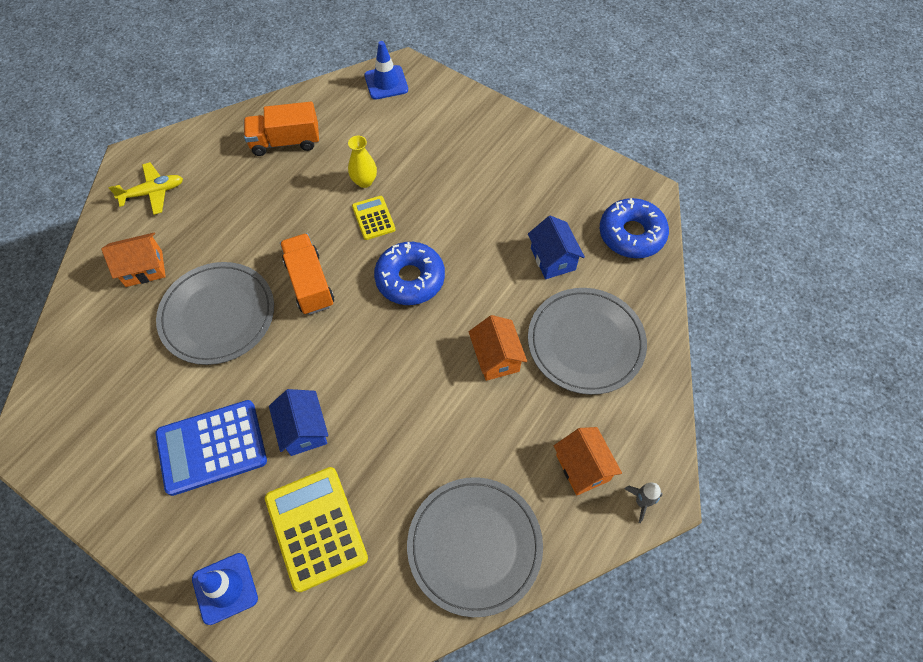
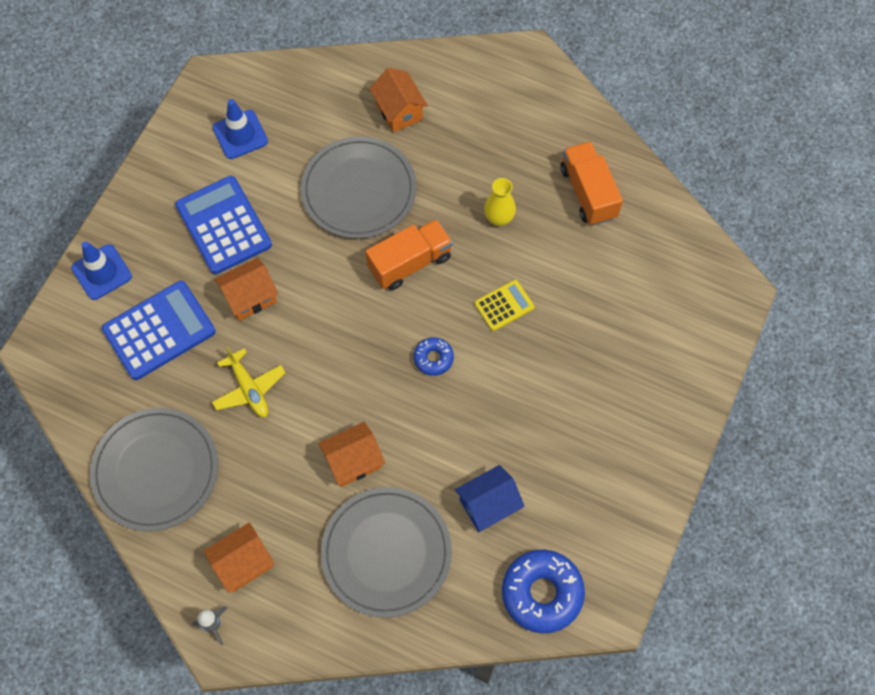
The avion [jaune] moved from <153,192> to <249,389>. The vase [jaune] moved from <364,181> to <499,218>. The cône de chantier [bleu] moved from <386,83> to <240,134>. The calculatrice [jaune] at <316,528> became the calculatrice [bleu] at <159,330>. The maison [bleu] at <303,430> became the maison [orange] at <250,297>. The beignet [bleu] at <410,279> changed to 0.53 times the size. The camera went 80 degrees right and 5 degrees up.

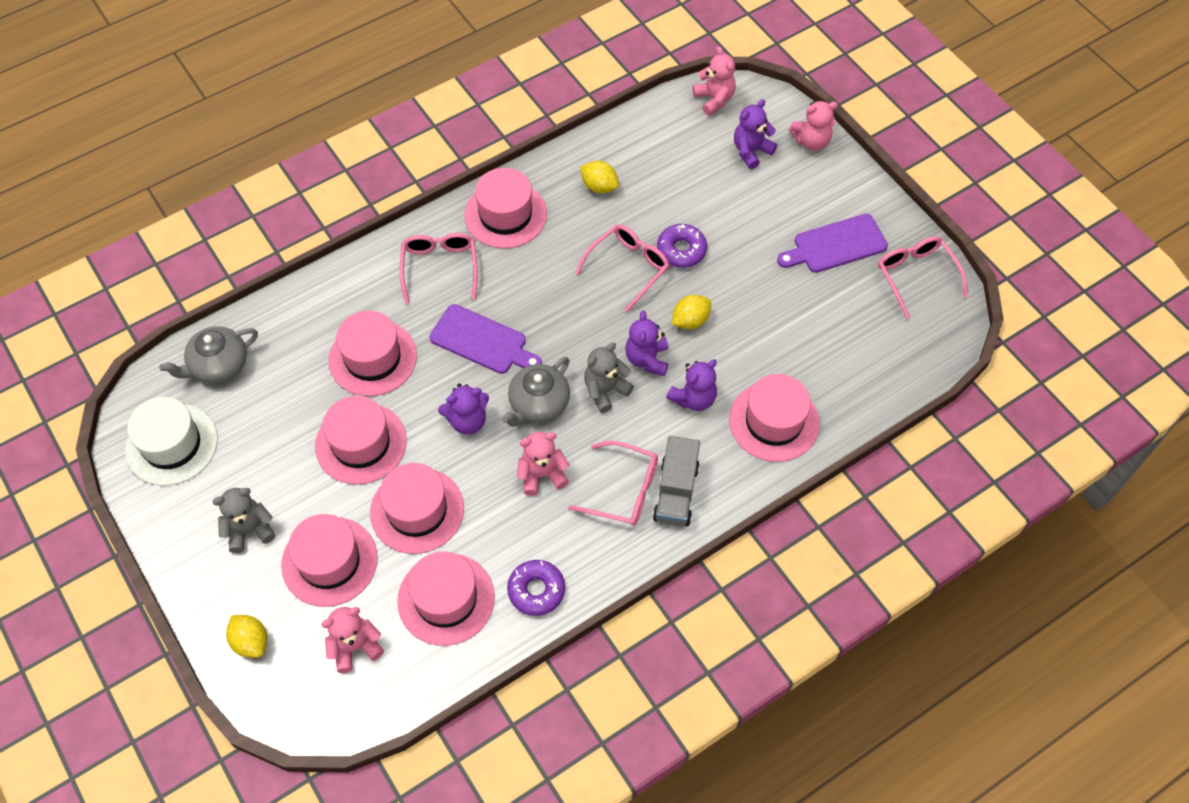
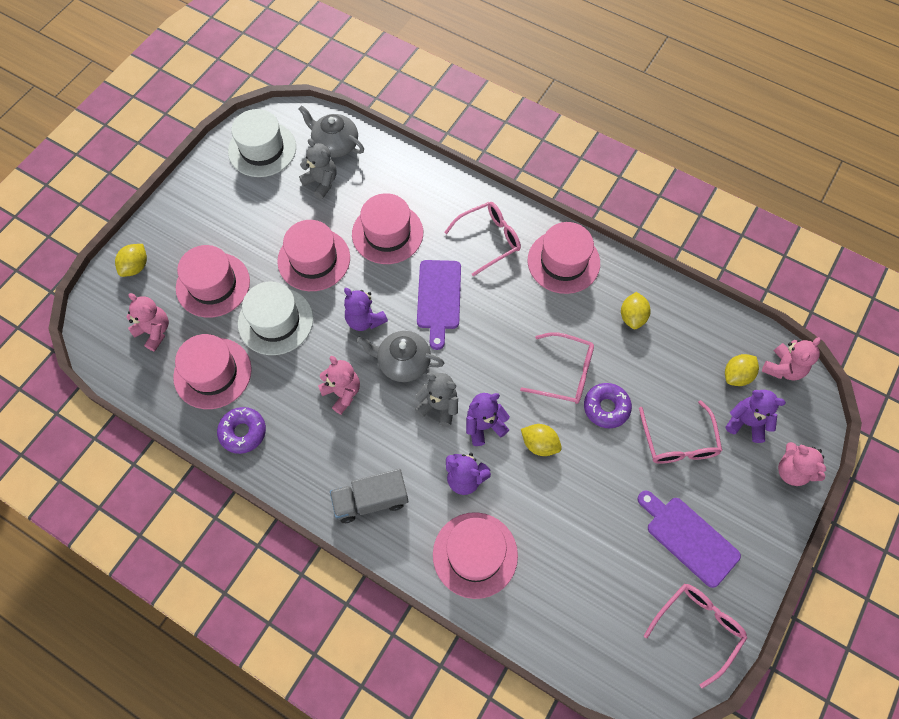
The citron [jaune] at <736,375> appeared. The ours en peluche [gris] moved from <249,530> to <321,182>. The lunettes [rose] moved from <623,490> to <678,441>. The chapeau [rose] at <417,510> became the chapeau [blanc] at <275,321>. The camera went 65 degrees right and 5 degrees up.

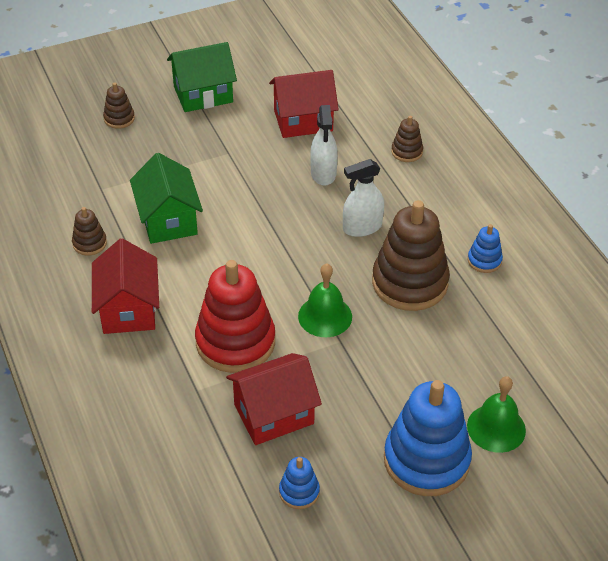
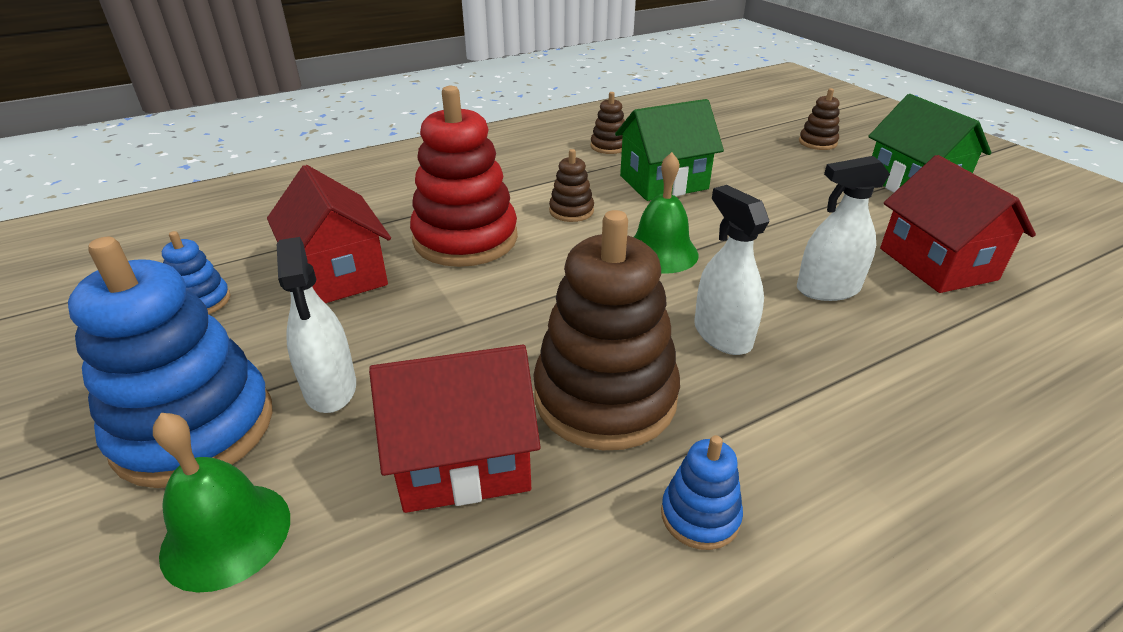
The vaporisateur [blanc] at <330,388> appeared. The maison [rouge] moved from <128,309> to <463,460>. The cloche [vert] moved from <325,316> to <660,252>. The jouet à empiler [marron] moved from <407,152> to <571,211>. The camera went 85 degrees right and 10 degrees down.

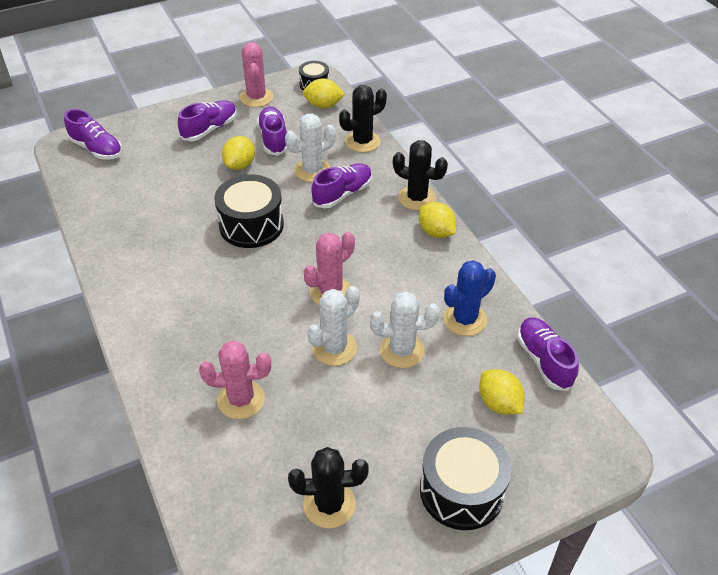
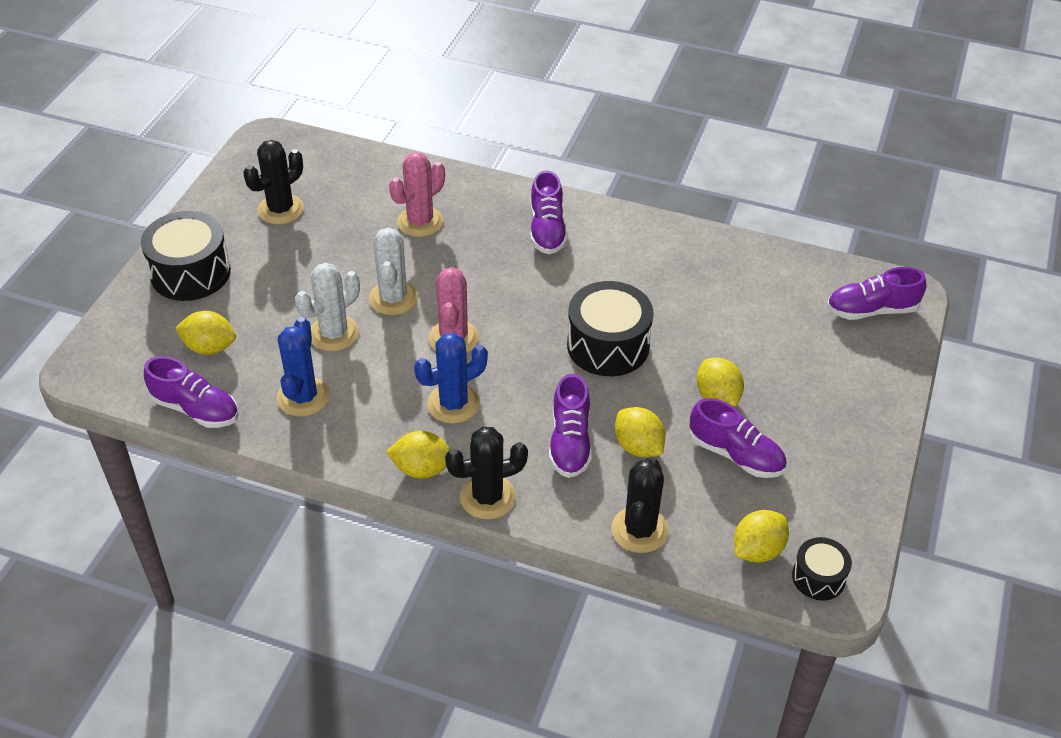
The cactus [rose] at <256,97> disappeared. The cactus [bleu] at <453,404> appeared. The chaussure [violet] moved from <209,129> to <547,230>. The cactus [blanc] at <312,170> was replaced by the citron [jaune] at <638,447>. The camera went 135 degrees right and 0 degrees up.

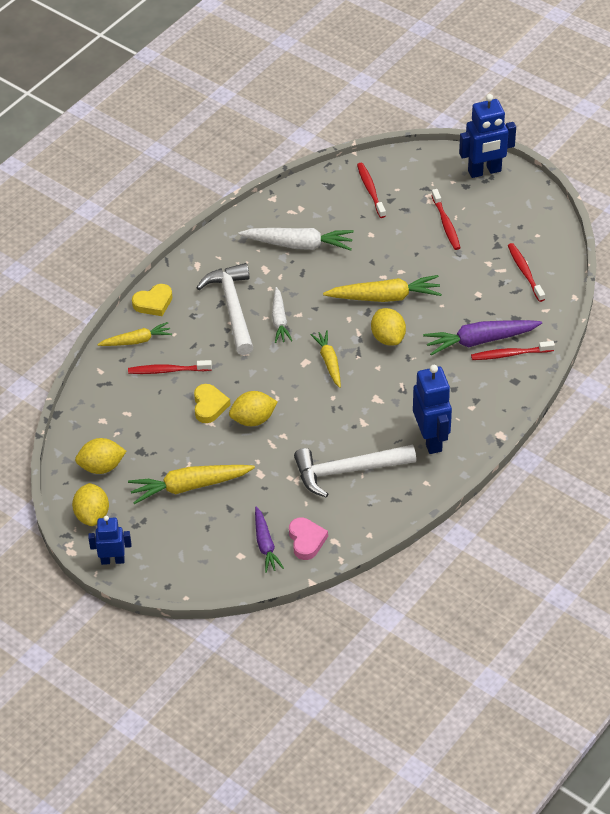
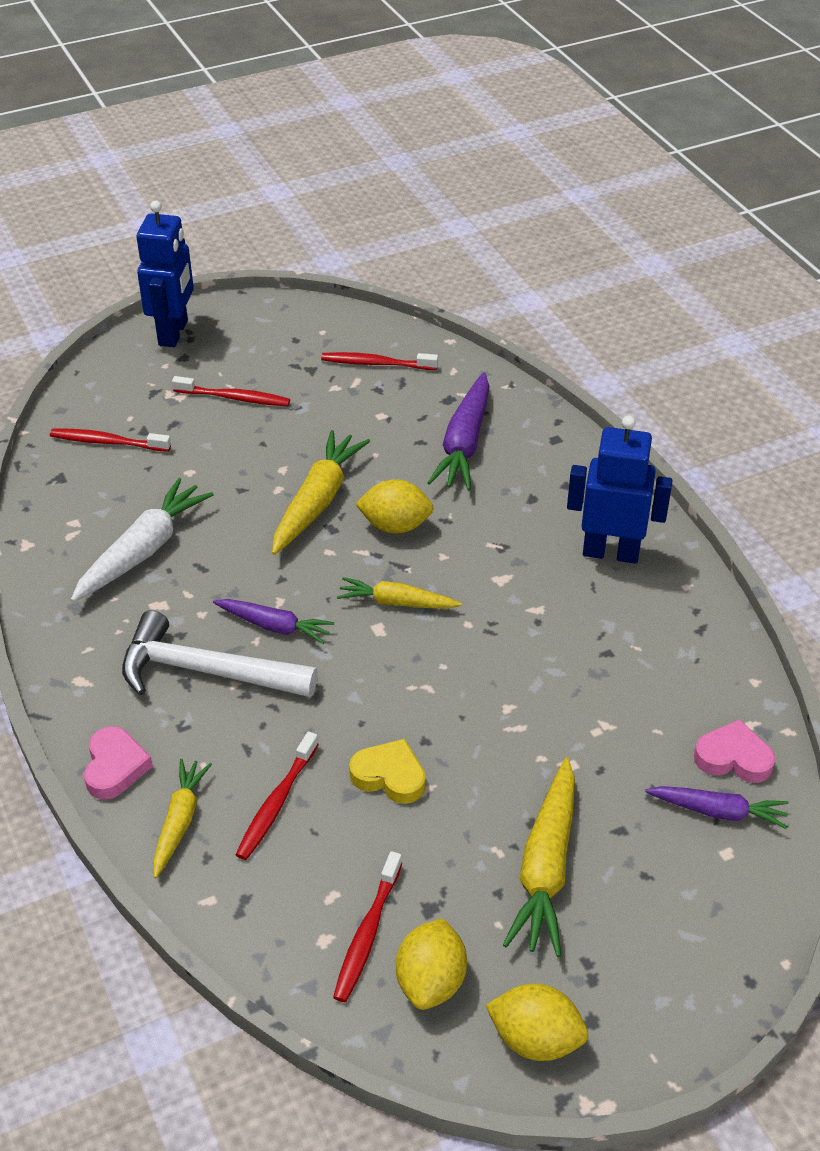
The robot [bleu] at <112,560> disappeared. The citron [jaune] at <253,419> disappeared. The marteau [blanc] at <347,470> disappeared. The brosse à dents [rouge] moved from <510,354> to <367,934>. The cœur [jaune] at <153,303> became the cœur [rose] at <115,767>. The carotte [blanc] at <279,320> became the carotte [violet] at <274,626>. The camera went 65 degrees left and 5 degrees down.

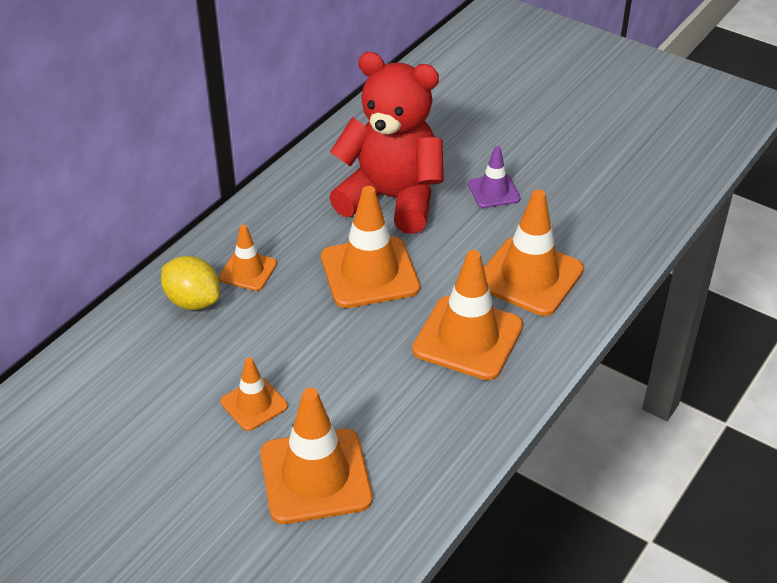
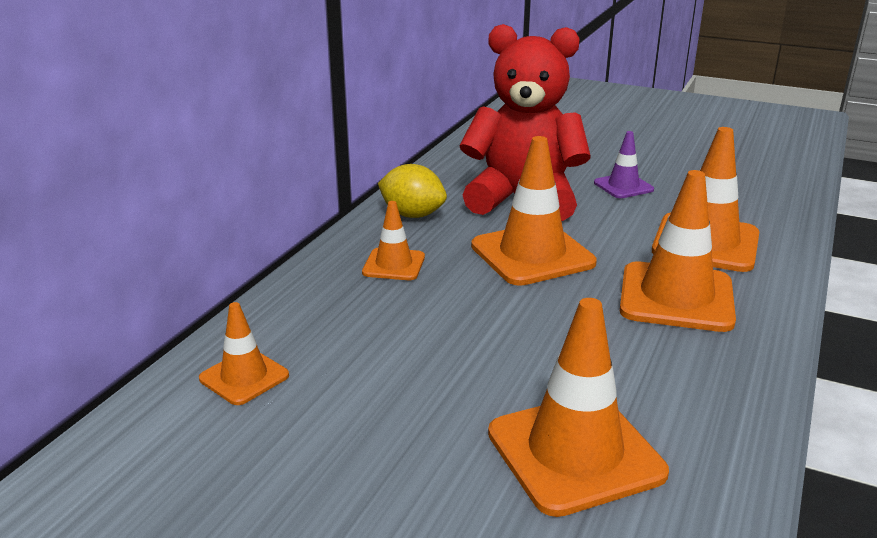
The citron [jaune] moved from <193,301> to <412,215>. The cône de chantier [orange] moved from <254,404> to <244,377>. The camera went 10 degrees left and 15 degrees down.

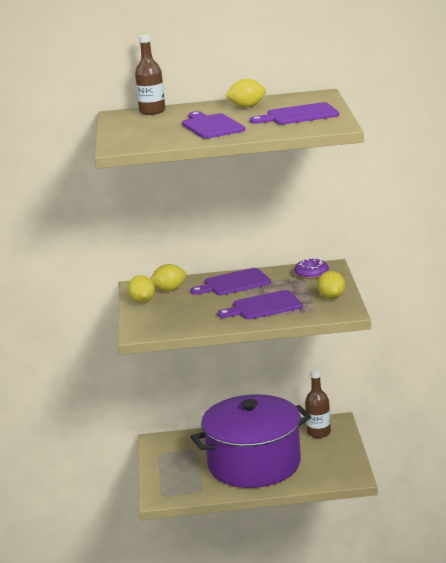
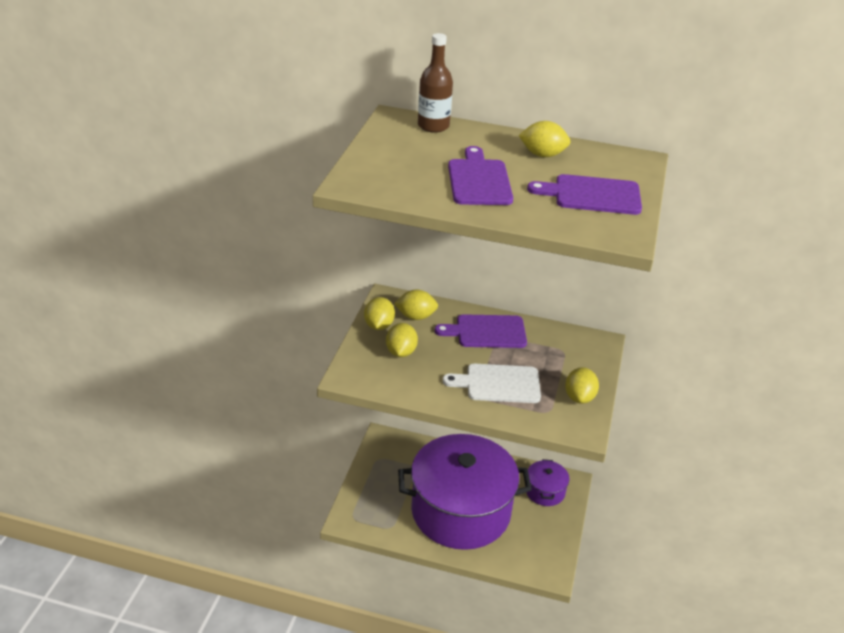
The beignet [violet] at <311,274> disappeared. The citron [jaune] at <401,352> appeared. The bouteille [marron] at <318,433> was replaced by the marmite [violet] at <545,491>. The planche à découper [violet] at <264,306> became the planche à découper [blanc] at <498,384>. The camera went 15 degrees right and 15 degrees up.

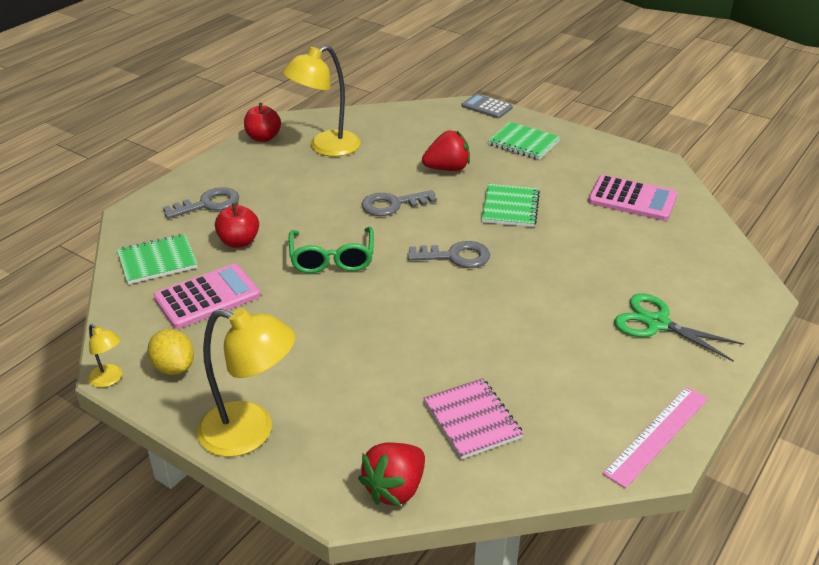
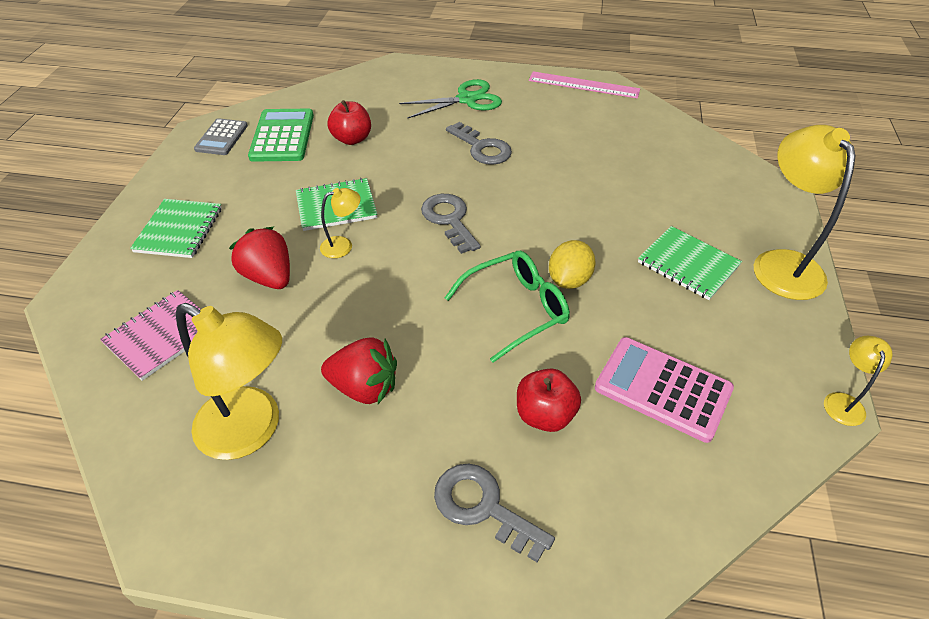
The lampe [jaune] at <343,245> appeared. The carnet [vert] moved from <157,261> to <688,264>. The citron [jaune] moved from <174,367> to <569,280>. The pomme [rouge] moved from <263,138> to <352,139>. The fraise [rouge] moved from <395,489> to <364,387>. The clé [gris] moved from <392,205> to <482,148>. The carnet [rose] moved from <472,420> to <162,336>. The calculatrice [gris] moved from <486,107> to <221,137>. The calculatrice [rose] at <632,199> became the calculatrice [vert] at <282,136>. The ciseaux [vert] at <657,323> turned 120 degrees counterclockwise. The camera went 115 degrees left and 10 degrees up.

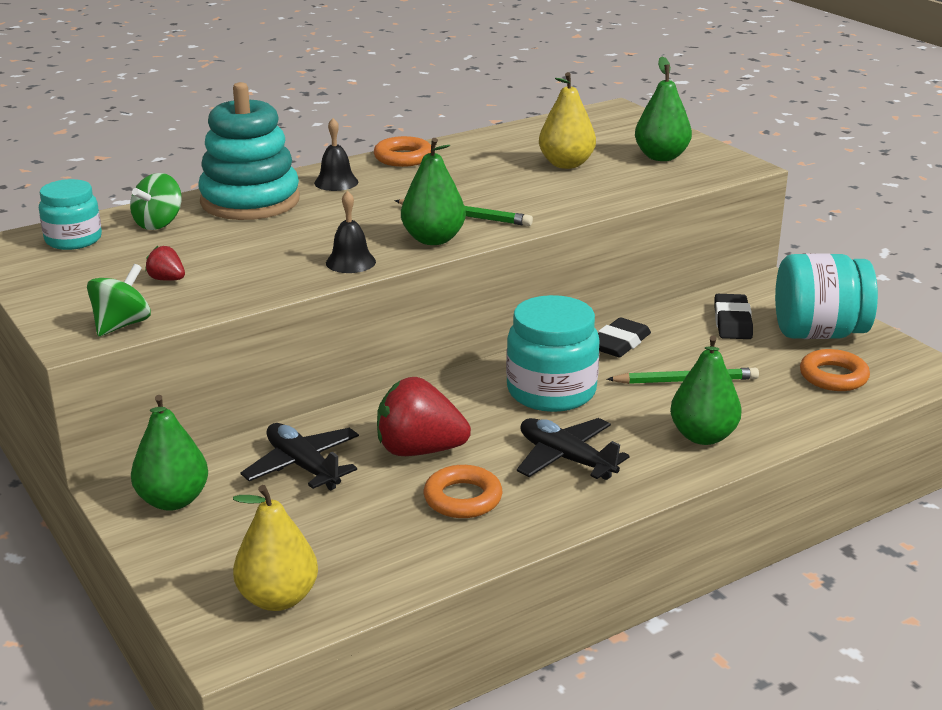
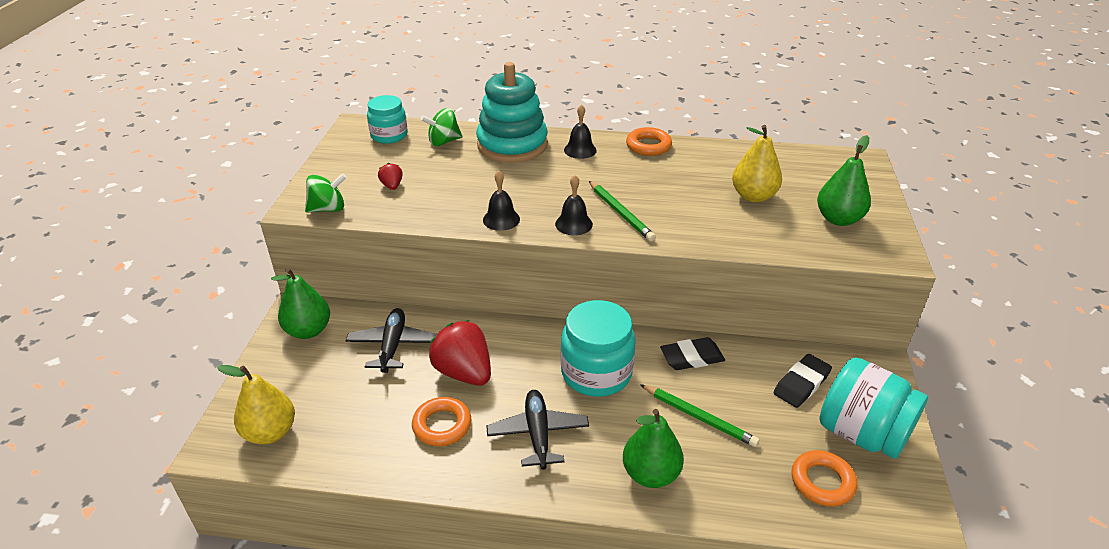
The poire [vert] at <433,239> was replaced by the cloche [noir] at <573,224>. The camera went 40 degrees right and 10 degrees up.

